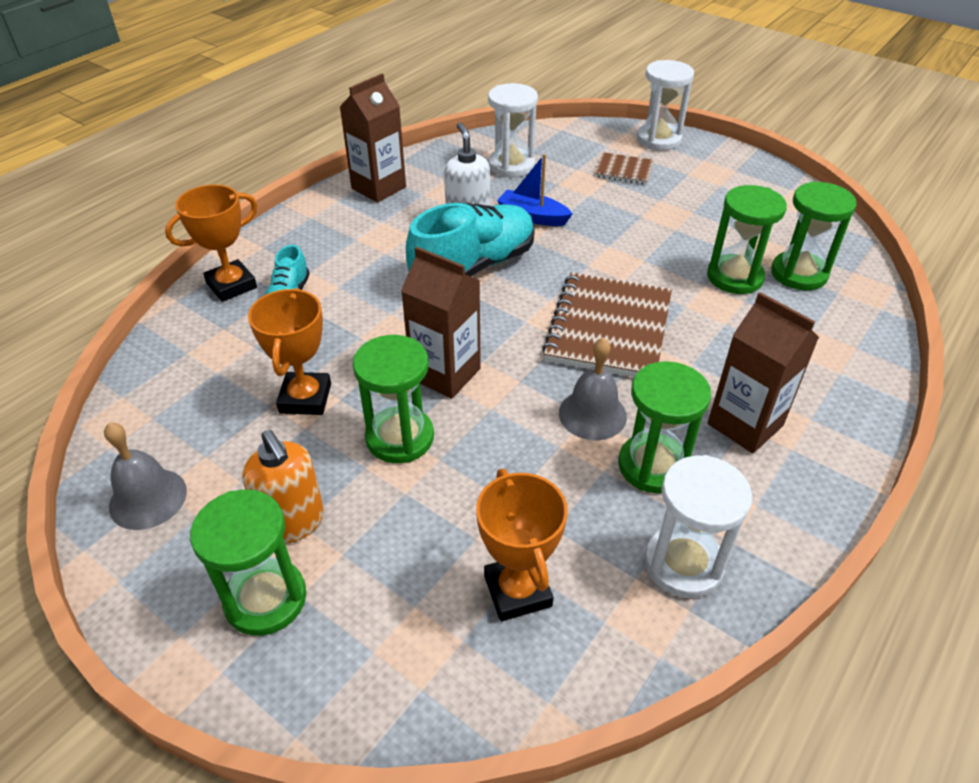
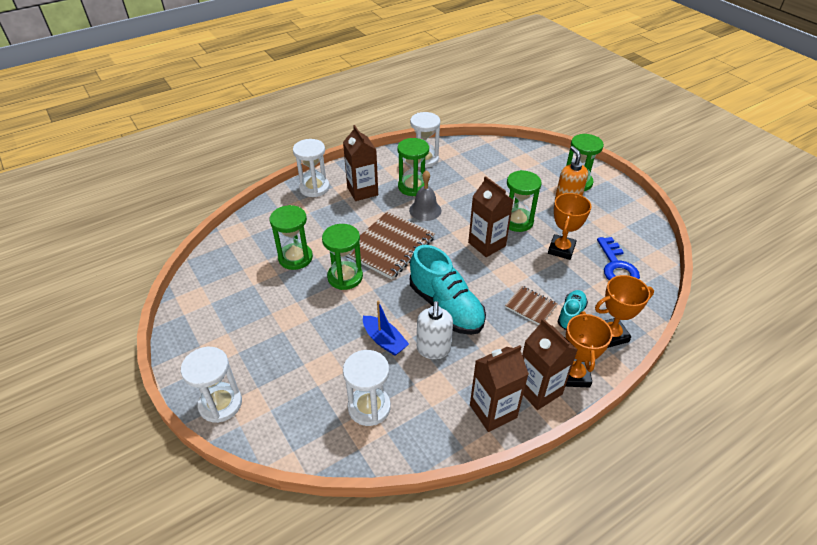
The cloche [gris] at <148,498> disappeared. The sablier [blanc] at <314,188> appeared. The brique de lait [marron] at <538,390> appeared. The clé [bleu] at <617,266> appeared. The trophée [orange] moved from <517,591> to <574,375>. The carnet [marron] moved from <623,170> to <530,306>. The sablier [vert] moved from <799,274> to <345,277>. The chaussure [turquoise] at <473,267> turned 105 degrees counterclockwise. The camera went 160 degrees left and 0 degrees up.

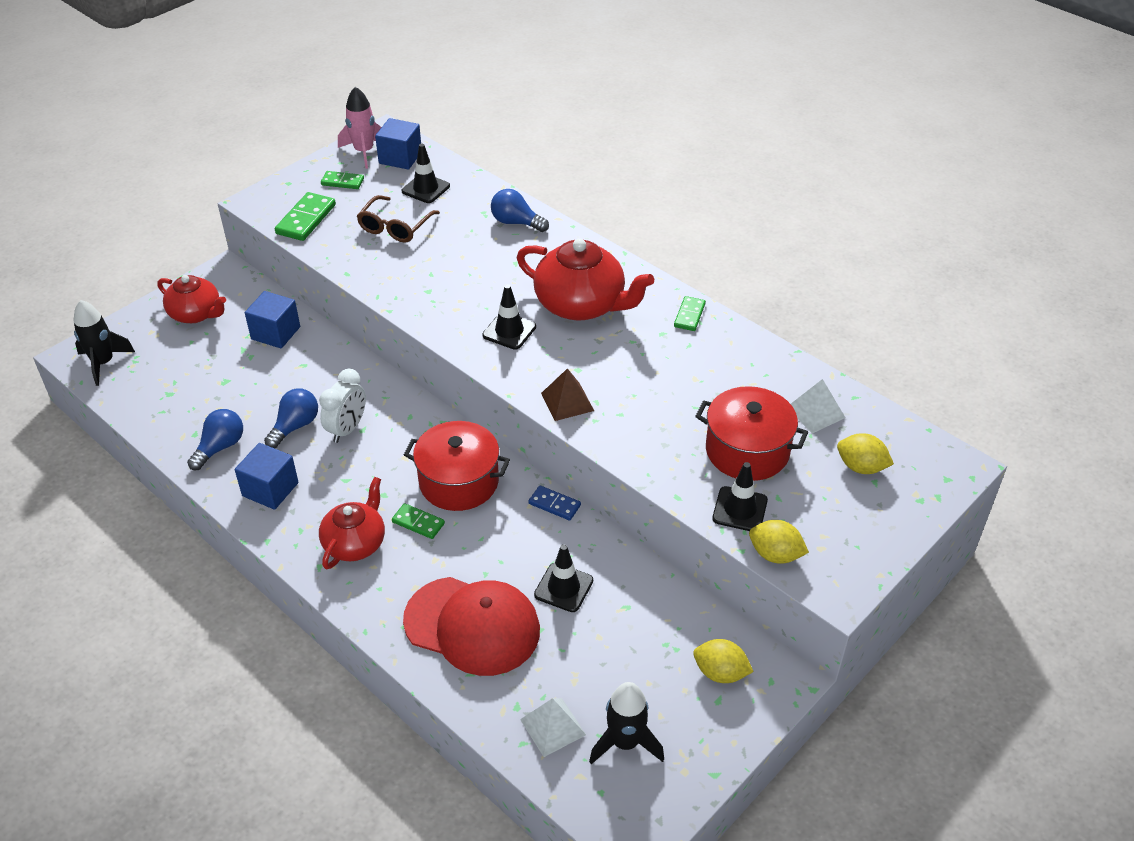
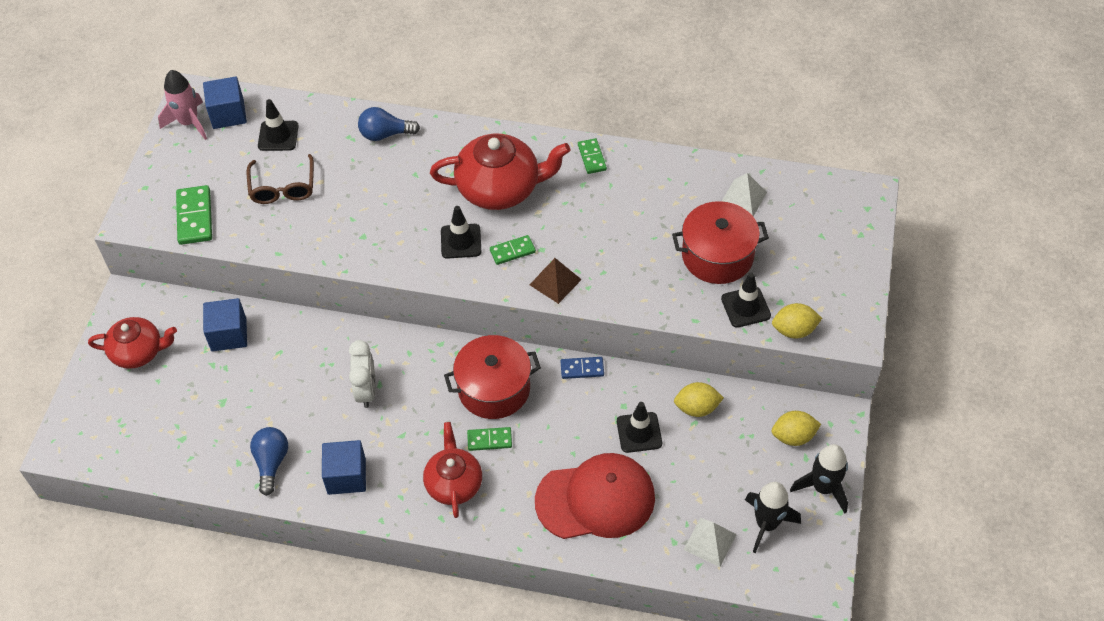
The ampoule [bleu] at <295,426> disappeared. The fusée [noir] moved from <103,363> to <823,488>. The domino [vert] moved from <342,182> to <512,251>. The citron [jaune] moved from <861,467> to <697,408>. The camera went 30 degrees left and 10 degrees up.

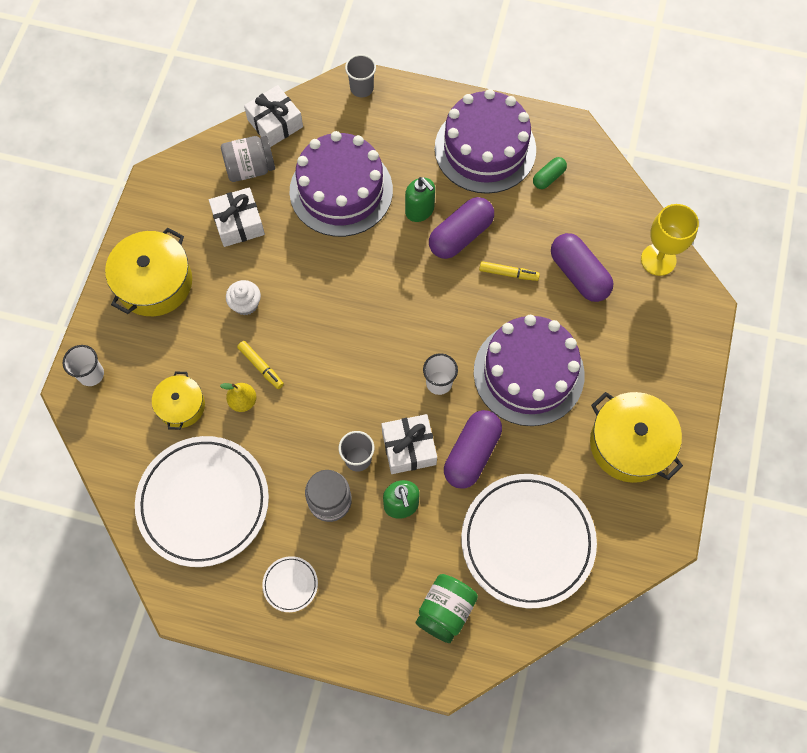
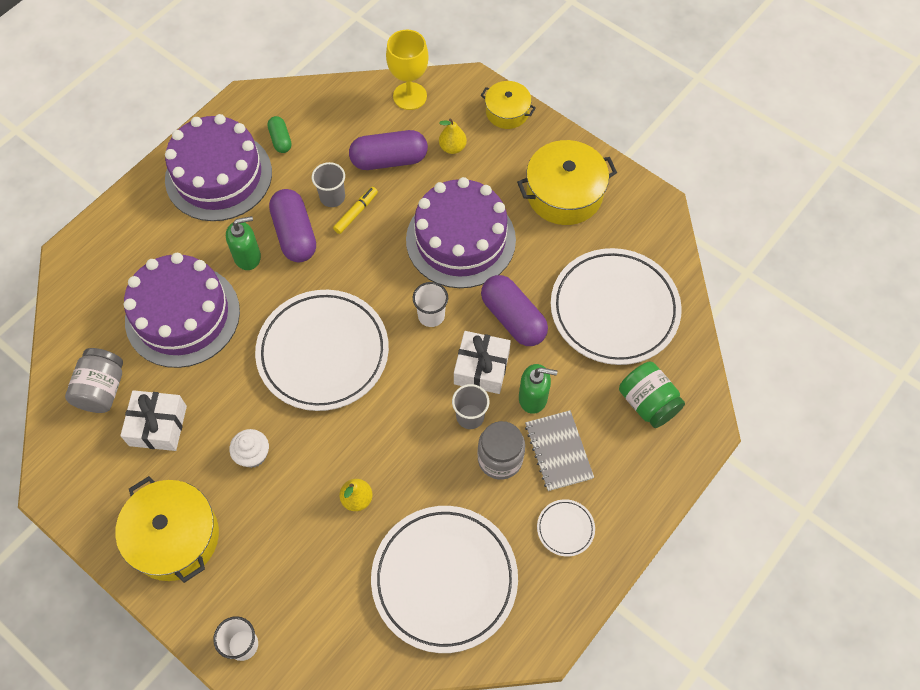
The feutre [jaune] at <261,366> disappeared. The cadeau [blanc] at <275,123> disappeared. The assiette [blanc] at <323,353> appeared. The poire [jaune] at <452,147> appeared. The carnet [gris] at <558,451> appeared. The marmite [jaune] moved from <181,406> to <507,112>. The gobelet [gris] moved from <361,88> to <332,197>. The camera went 65 degrees left and 5 degrees down.

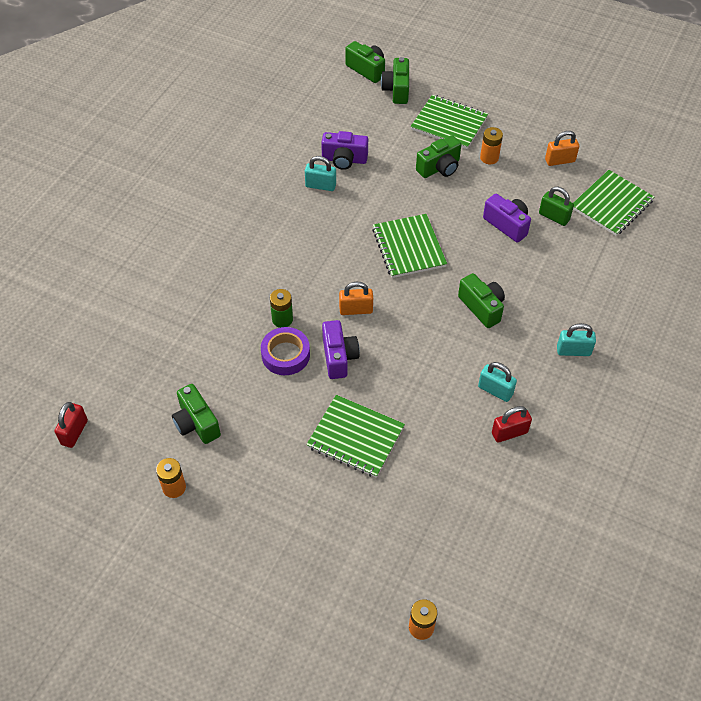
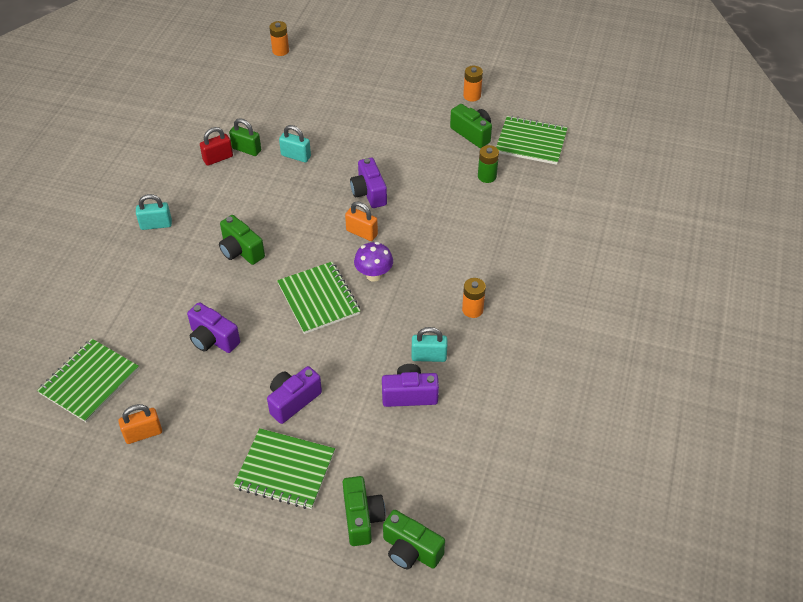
The cadenas [rouge] at <74,432> disappeared. The ruban adhésif [violet] at <285,355> disappeared. The champignon [violet] at <374,275> appeared. The pile [vert] moved from <282,319> to <487,176>. The carnet [vert] moved from <355,437> to <531,142>. The cadenas [turquoise] moved from <495,390> to <296,156>. The pile [orange] moved from <489,158> to <472,310>. The cadenas [vert] moved from <554,217> to <246,149>. The appareil photo [vert] at <439,168> became the appareil photo [violet] at <293,401>. The cadenas [orange] at <356,310> turned 45 degrees clockwise. The camera went 170 degrees right and 5 degrees down.

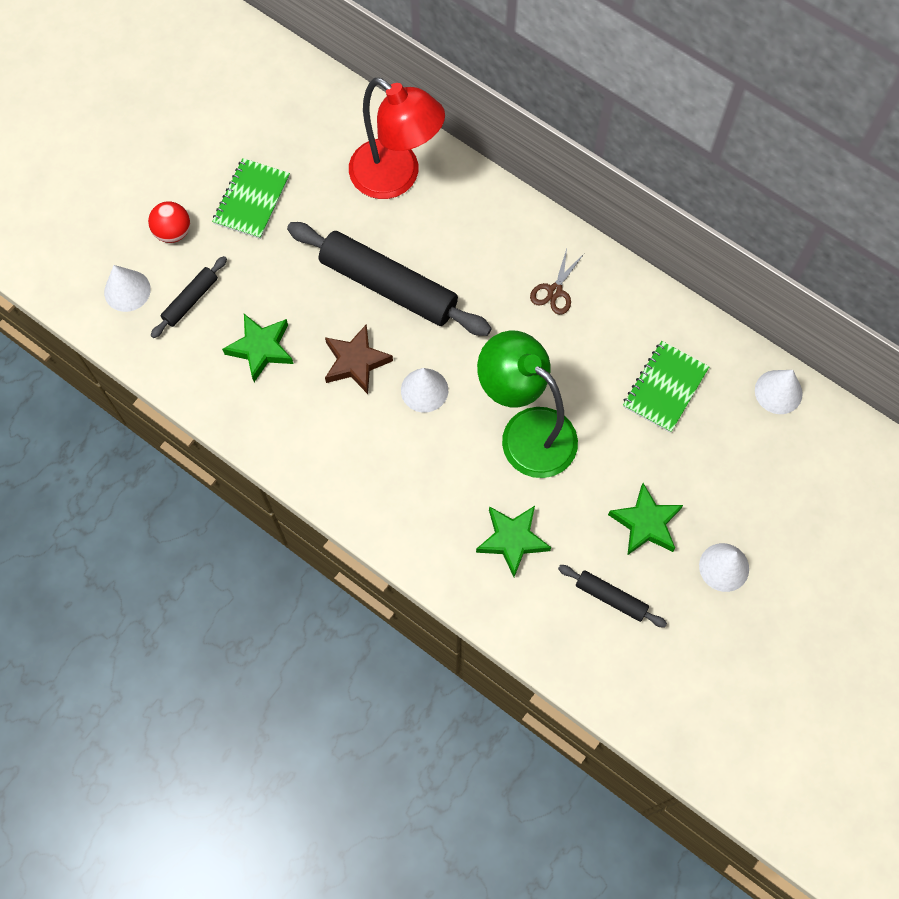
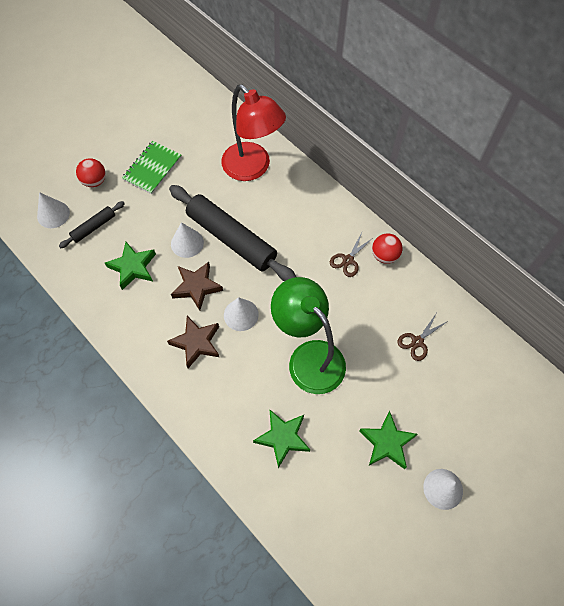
The rouleau à pâtisserie [noir] at <611,597> disappeared. The étoile [marron] at <196,343> appeared. The balle [rouge] at <384,255> appeared. The cône [blanc] moved from <778,392> to <187,243>. The carnet [vert] at <665,387> was replaced by the ciseaux [marron] at <417,341>. The camera went 10 degrees right and 5 degrees down.

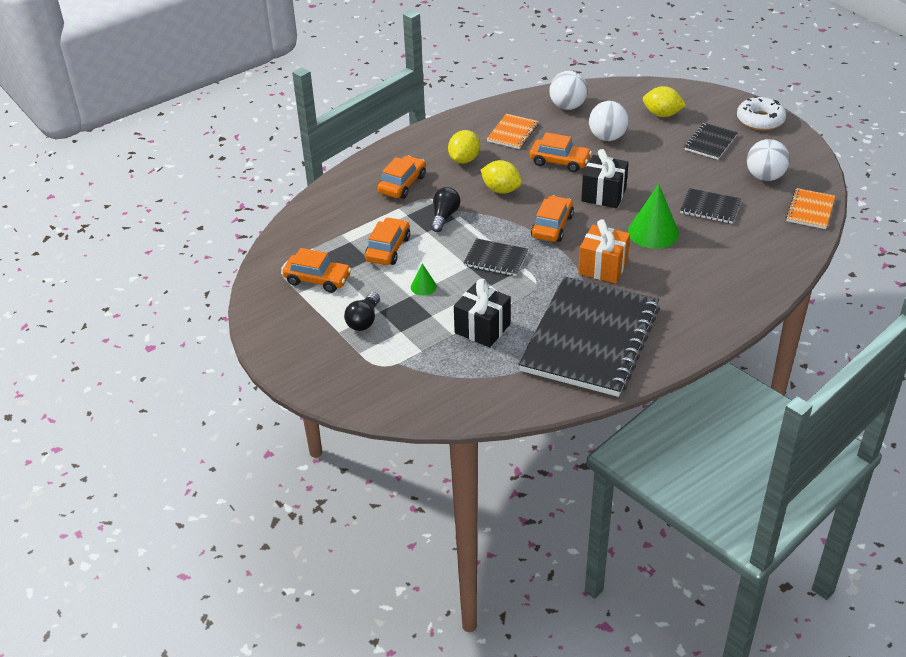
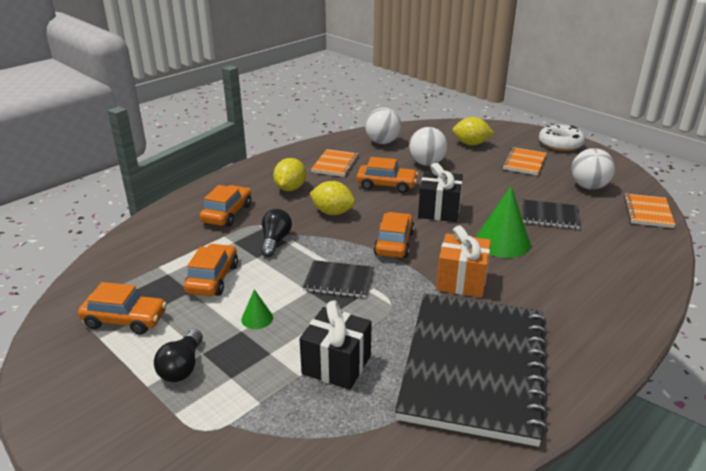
The carnet [noir] at <710,142> became the carnet [orange] at <524,162>. The camera went 10 degrees left and 10 degrees down.

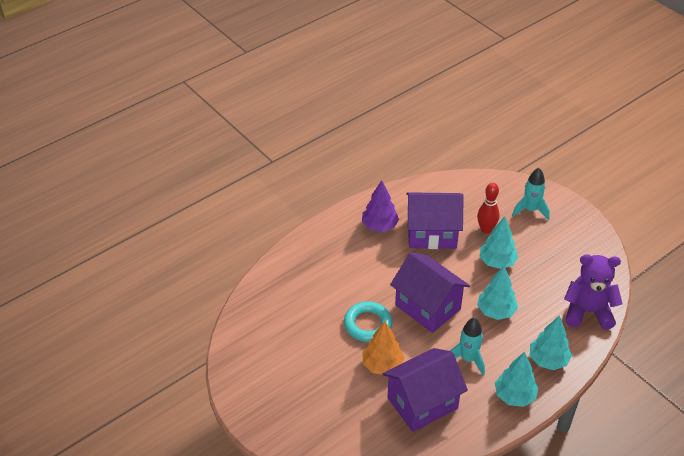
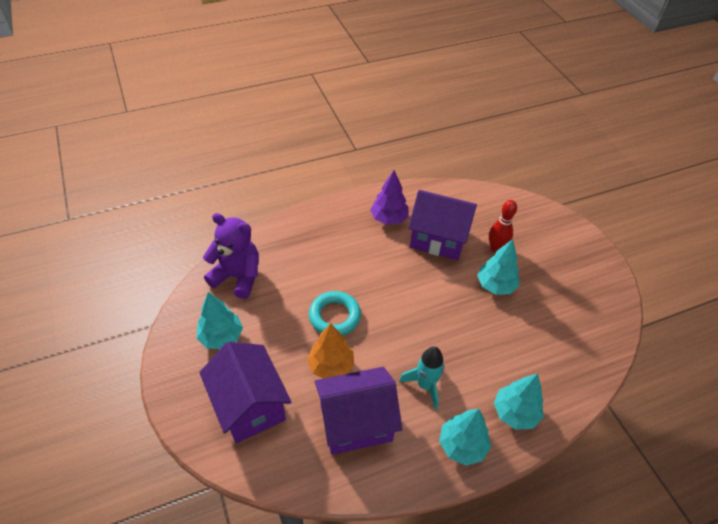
The fusée [turquoise] at <530,210> disappeared. The maison [violet] moved from <427,307> to <249,405>. The arbre [turquoise] moved from <496,311> to <221,337>. The ours en peluche [violet] moved from <588,312> to <237,276>. The camera went 15 degrees right and 5 degrees up.

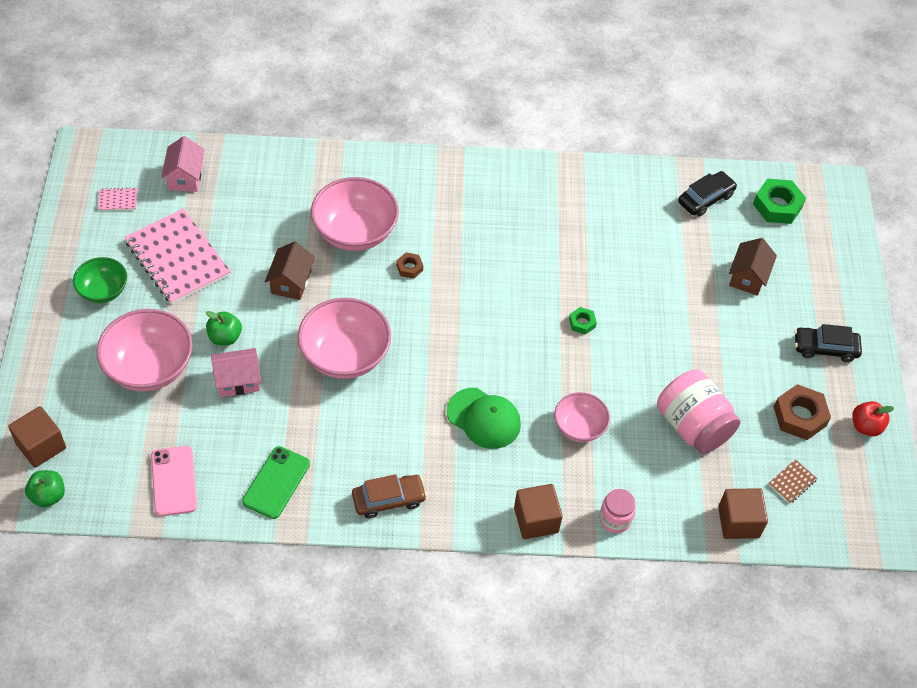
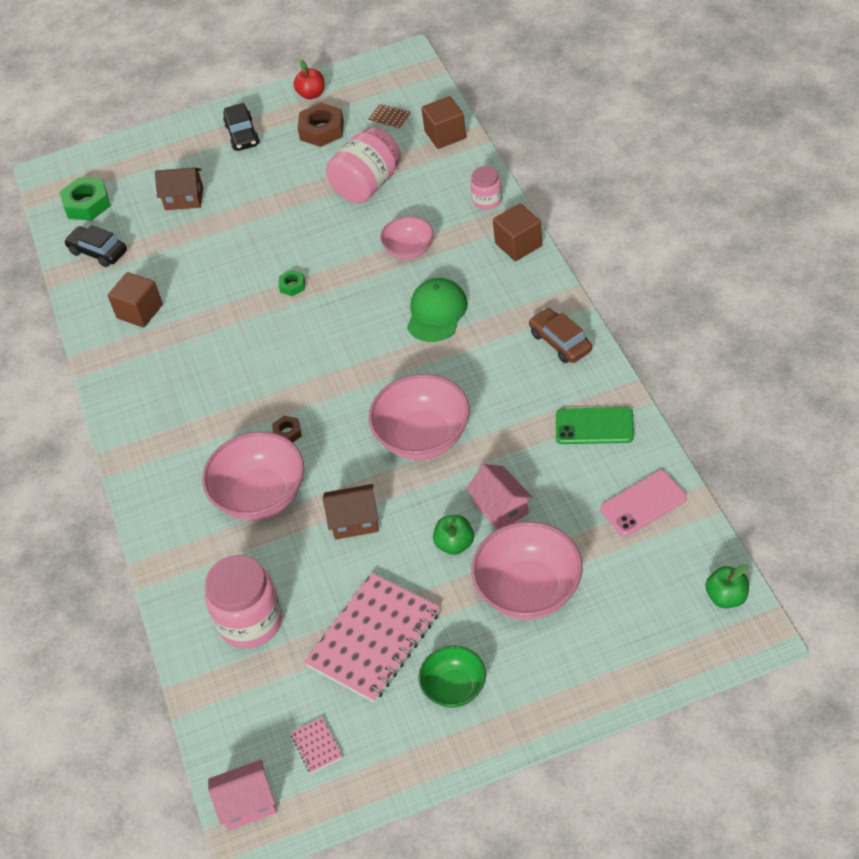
The bocal [rose] at <250,621> appeared. The cube [marron] moved from <41,446> to <140,311>. The maison [rose] moved from <185,177> to <247,804>. The camera went 100 degrees left and 5 degrees down.

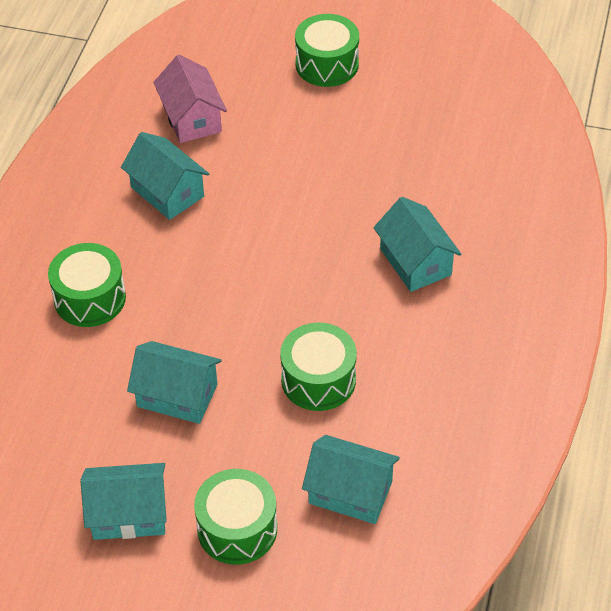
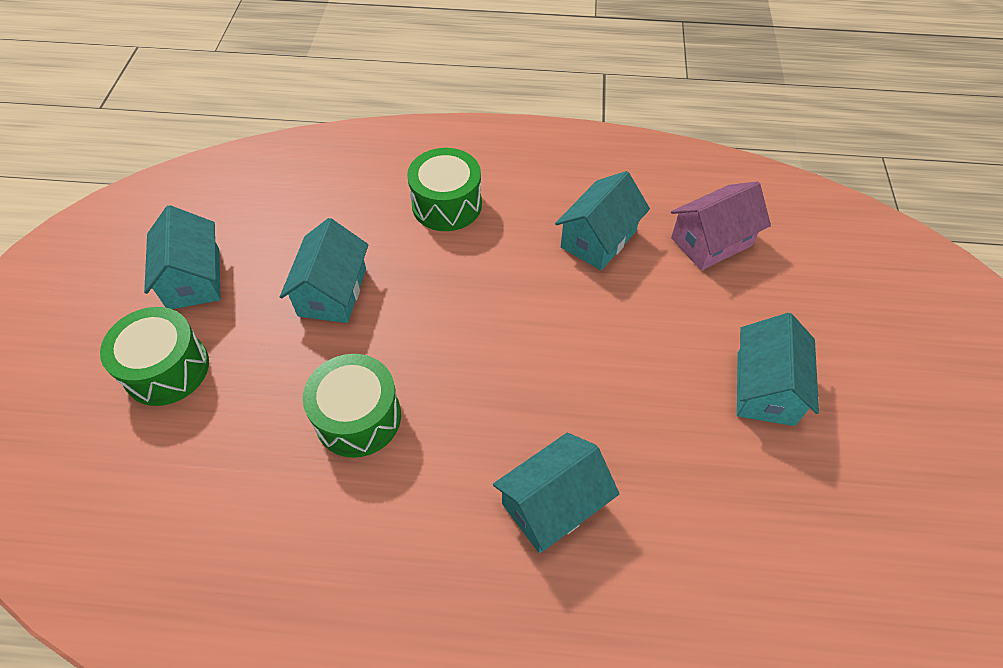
The tambour [vert] at <327,64> disappeared. The maison [turquoise] moved from <350,492> to <765,388>. The camera went 80 degrees right and 5 degrees up.

